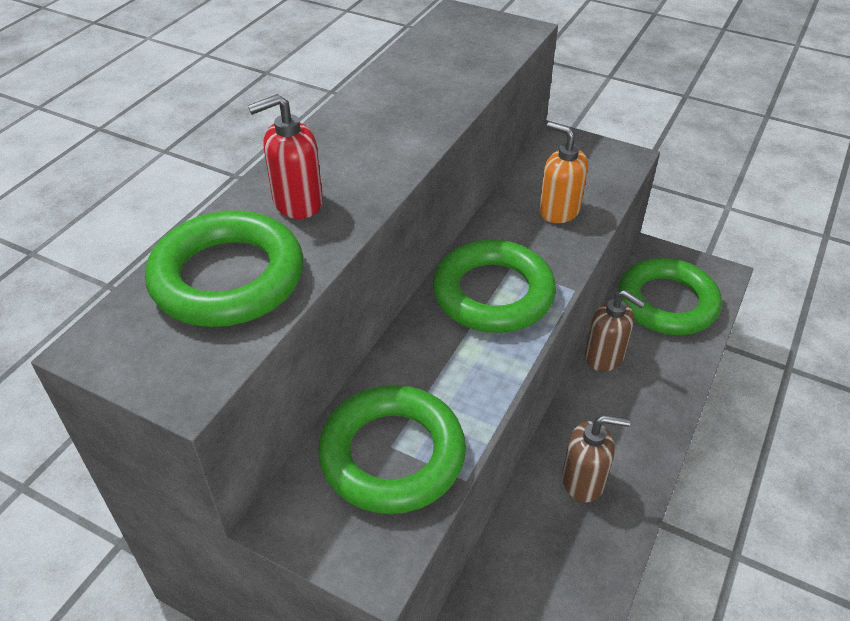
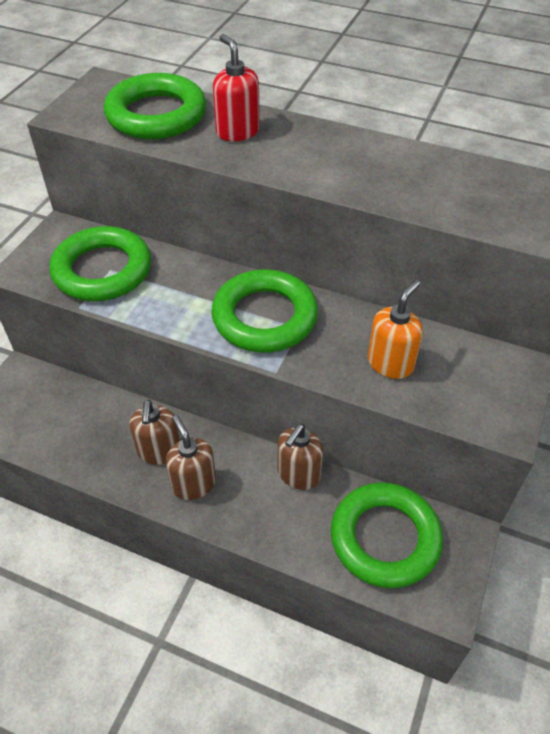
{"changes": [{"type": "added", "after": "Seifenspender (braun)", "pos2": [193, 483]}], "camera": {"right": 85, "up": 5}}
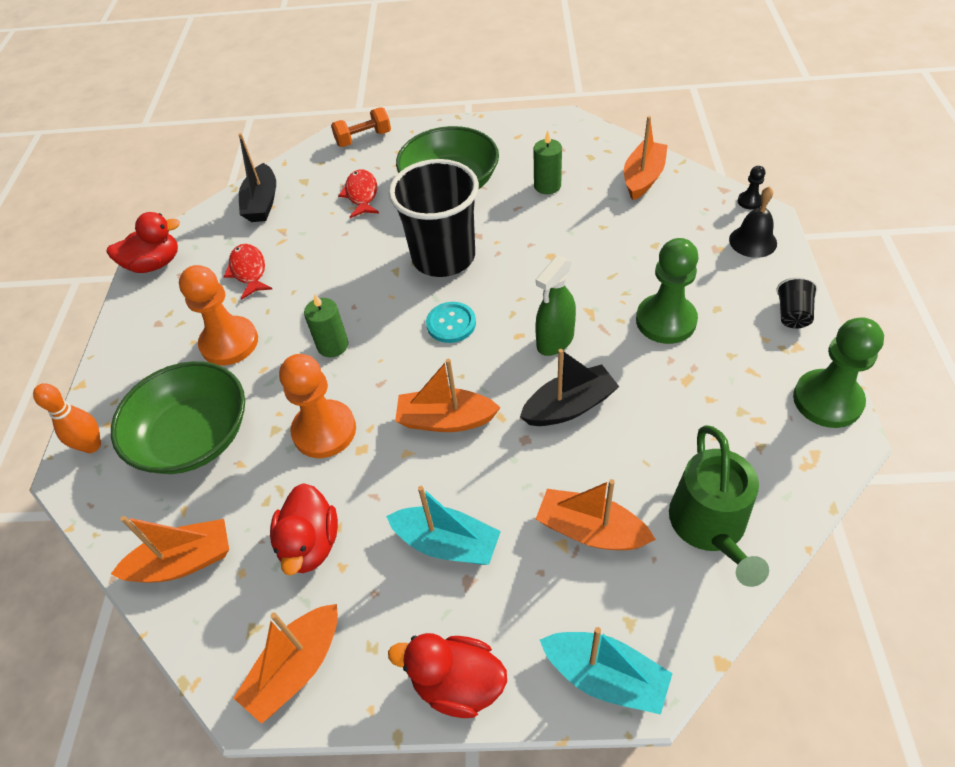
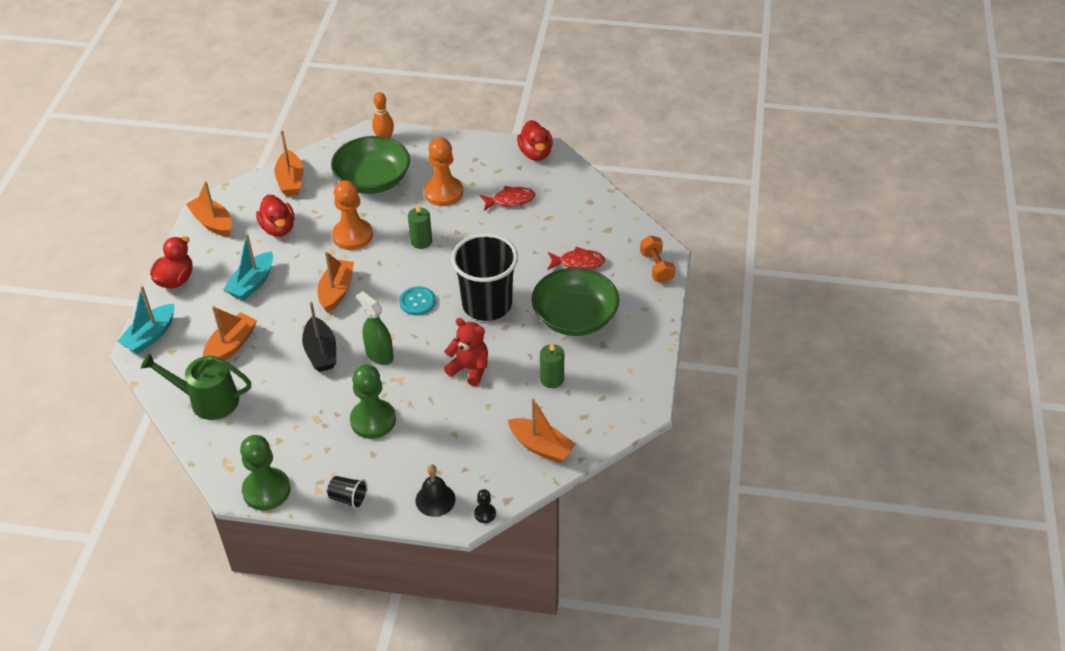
{"changes": [{"type": "turned", "before": "Ente (rot)", "pos1": [310, 544], "pos2": [278, 228], "turn": -120}, {"type": "added", "after": "Teddybär (rot)", "pos2": [469, 369]}, {"type": "removed", "before": "Boot (schwarz)", "pos1": [262, 203]}], "camera": {"right": 95, "up": -5}}
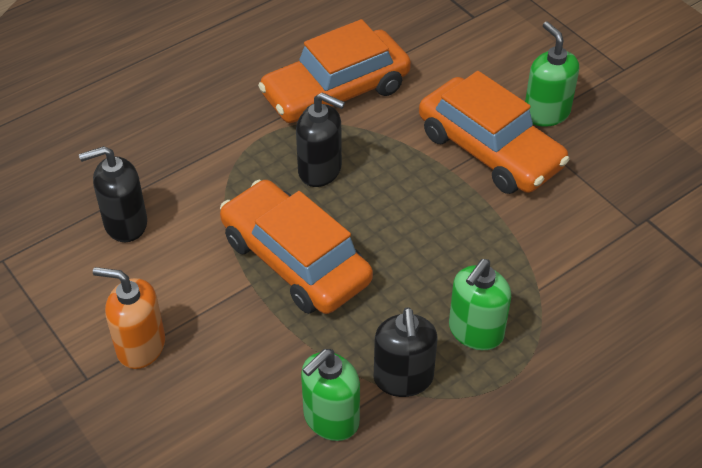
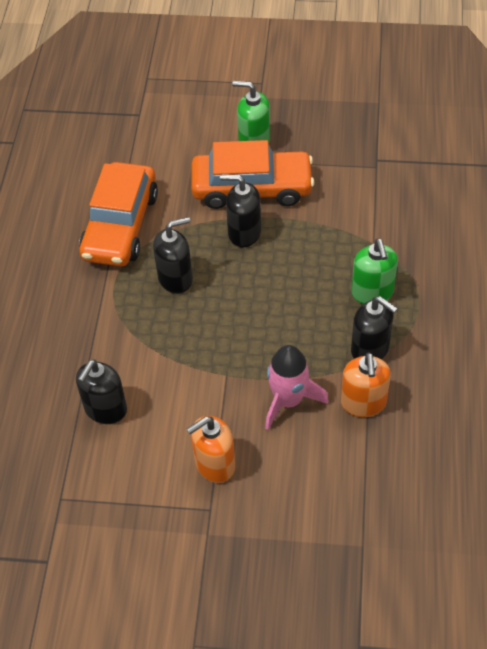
{"changes": [{"type": "added", "after": "Seifenspender (schwarz)", "pos2": [244, 233]}, {"type": "added", "after": "Rakete (rosa)", "pos2": [288, 400]}, {"type": "recoloured", "before": "Seifenspender (grün)", "after": "Seifenspender (orange)", "pos1": [330, 419], "pos2": [363, 403]}, {"type": "removed", "before": "Auto (orange)", "pos1": [295, 260]}], "camera": {"right": -45, "up": 5}}
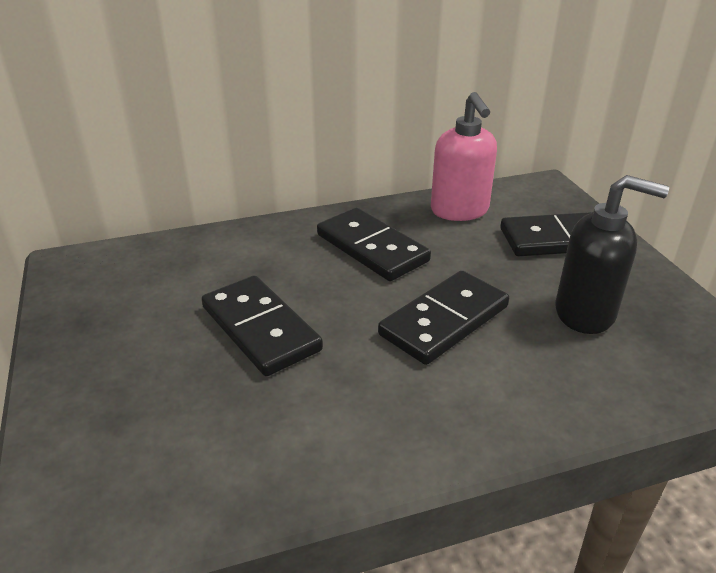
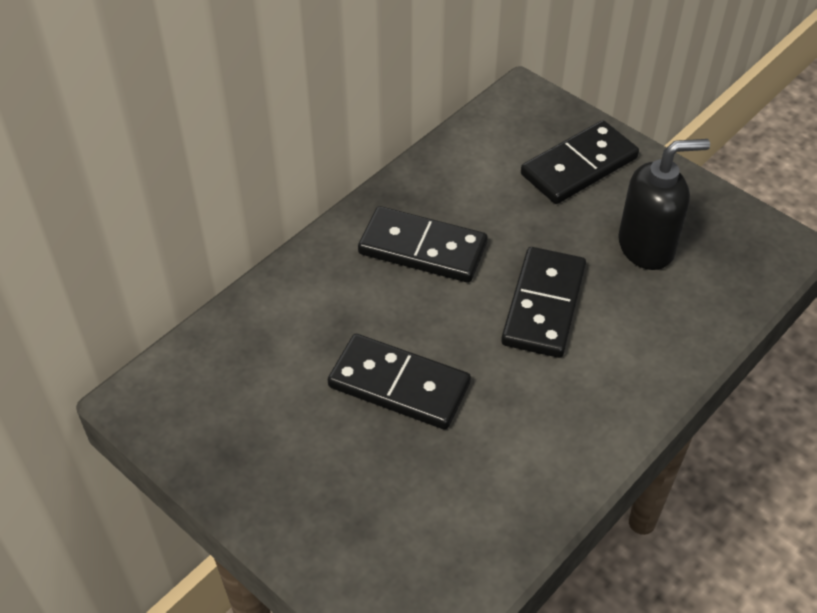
{"changes": [{"type": "removed", "before": "Seifenspender (rosa)", "pos1": [459, 211]}], "camera": {"right": -30, "up": 15}}
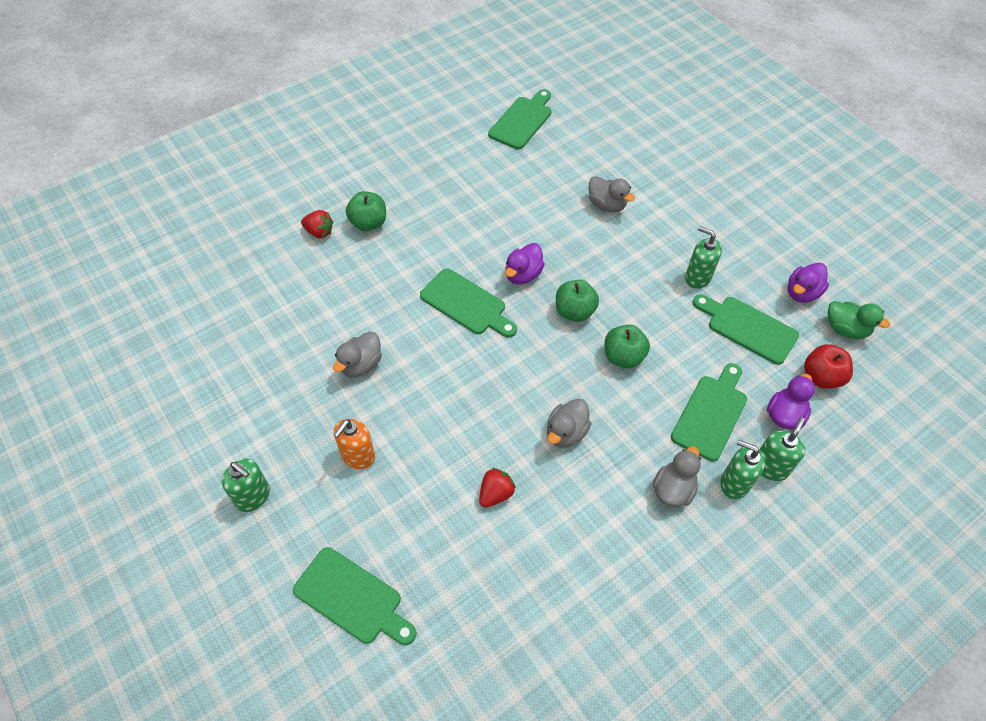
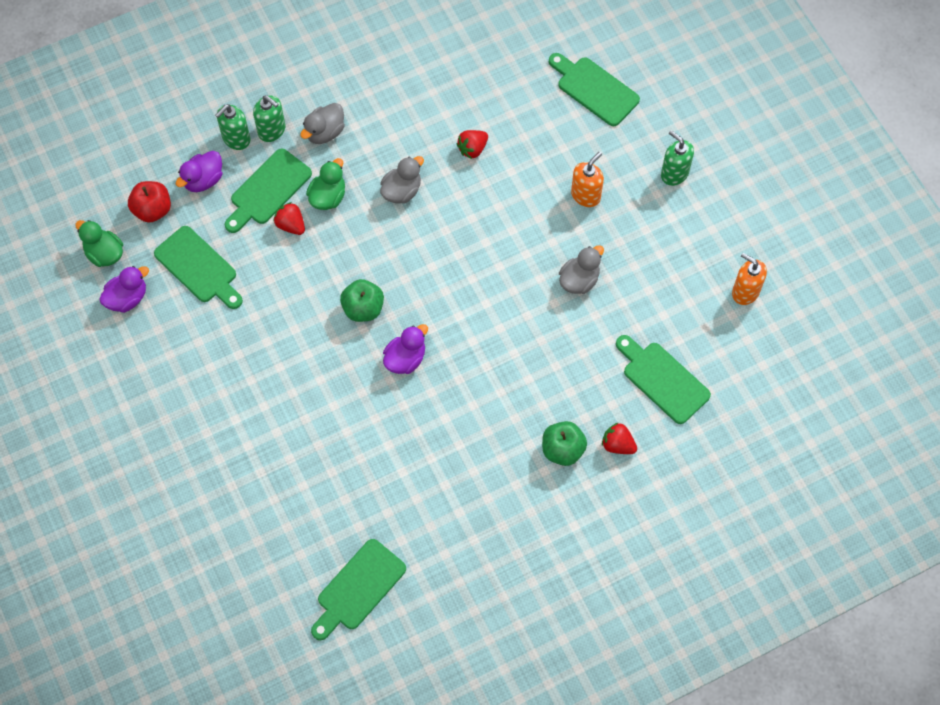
{"changes": [{"type": "added", "after": "Erdbeere (rot)", "pos2": [291, 225]}, {"type": "added", "after": "Ente (grün)", "pos2": [328, 197]}, {"type": "moved", "before": "Schneidebrett (grün)", "pos1": [466, 304], "pos2": [662, 380]}, {"type": "added", "after": "Seifenspender (orange)", "pos2": [745, 292]}, {"type": "removed", "before": "Ente (grau)", "pos1": [607, 205]}, {"type": "removed", "before": "Apfel (grün)", "pos1": [623, 357]}, {"type": "removed", "before": "Seifenspender (grün)", "pos1": [697, 278]}], "camera": {"right": -170, "up": 10}}
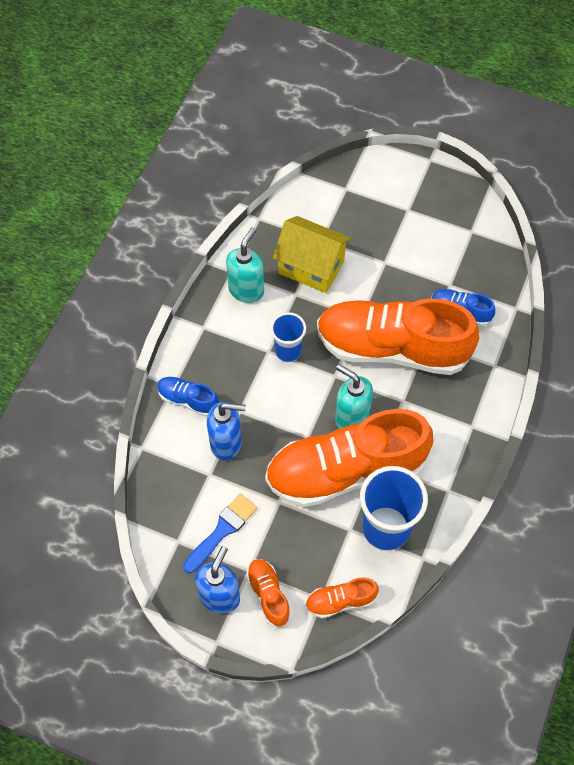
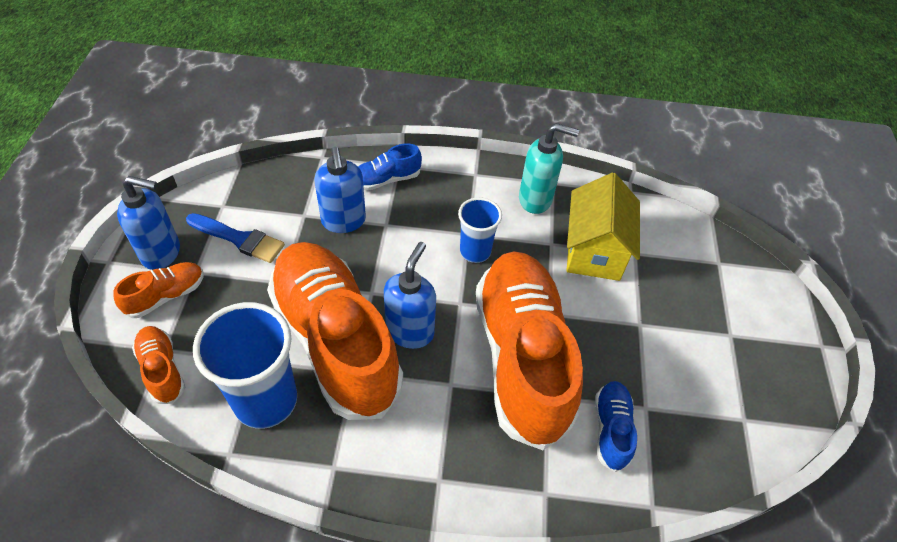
{"changes": [{"type": "turned", "before": "Schuh (blau)", "pos1": [188, 400], "pos2": [386, 180], "turn": -120}, {"type": "recoloured", "before": "Seifenspender (türkis)", "after": "Seifenspender (blau)", "pos1": [351, 417], "pos2": [410, 331]}], "camera": {"right": 70, "up": -10}}
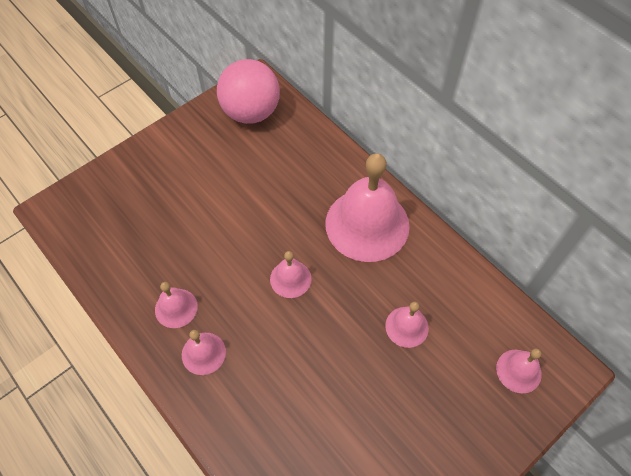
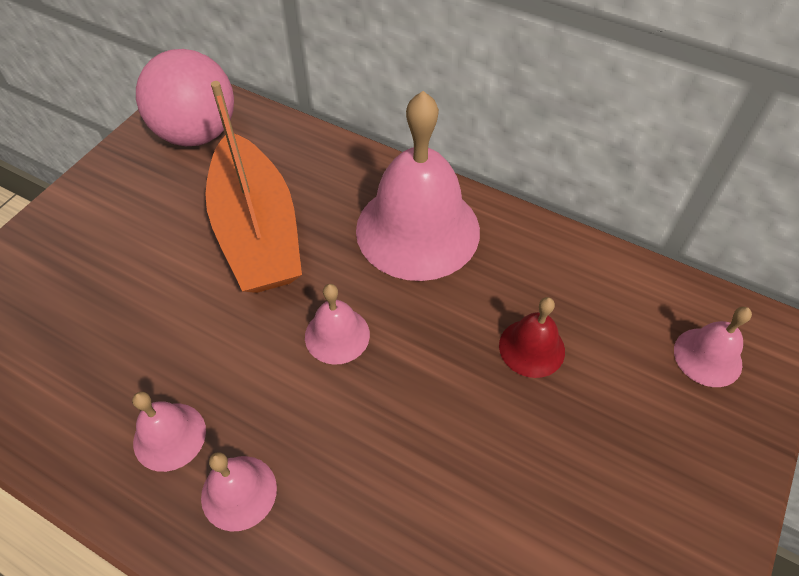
{"changes": [{"type": "added", "after": "Boot (orange)", "pos2": [257, 231]}, {"type": "recoloured", "before": "Glocke (rosa)", "after": "Glocke (rot)", "pos1": [407, 326], "pos2": [531, 348]}], "camera": {"right": -20, "up": -5}}
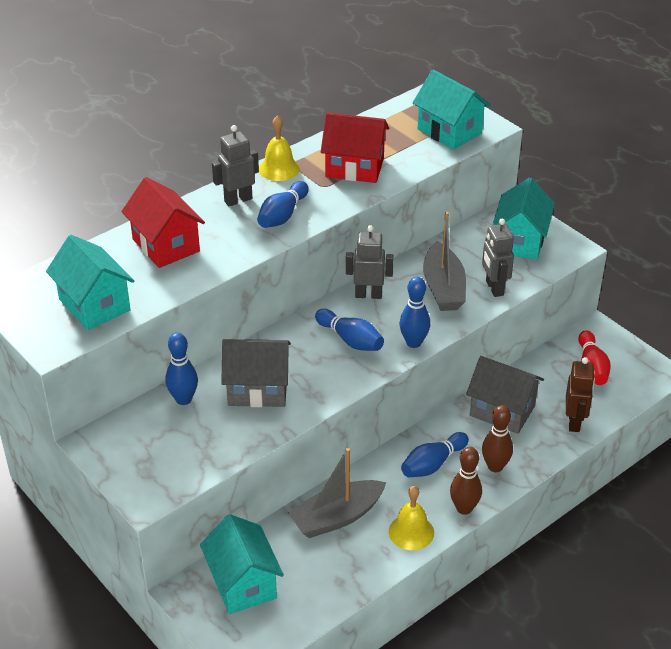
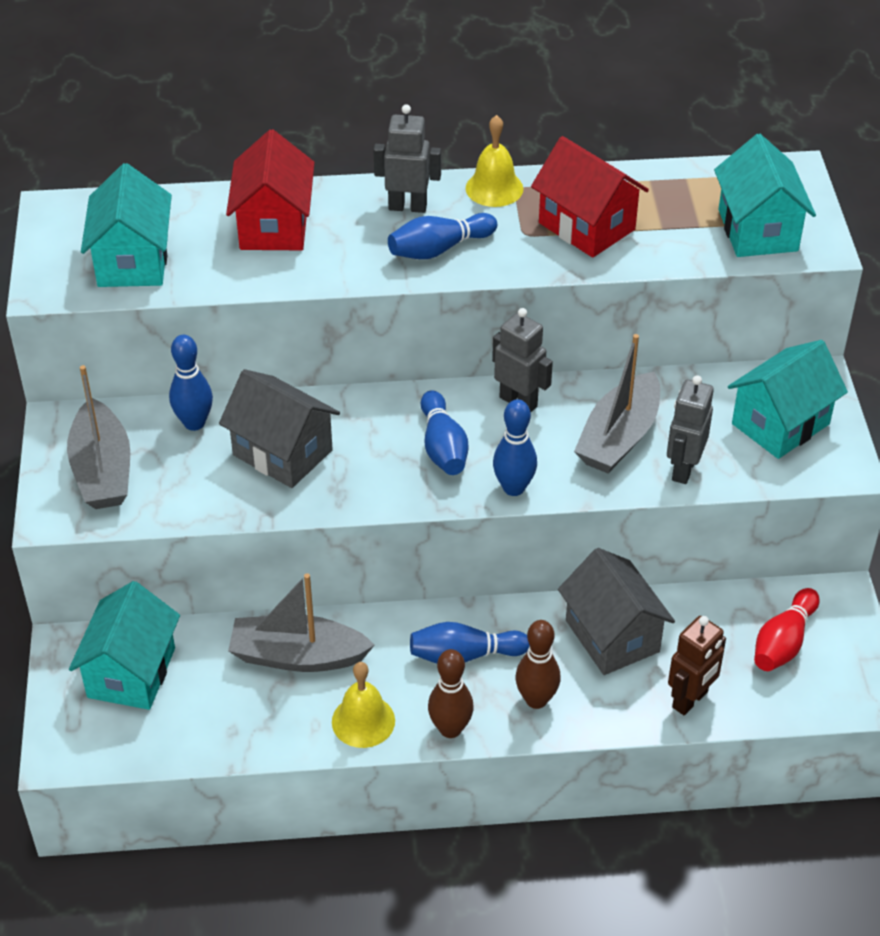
{"changes": [{"type": "added", "after": "Boot (grau)", "pos2": [102, 470]}], "camera": {"right": 35, "up": 5}}
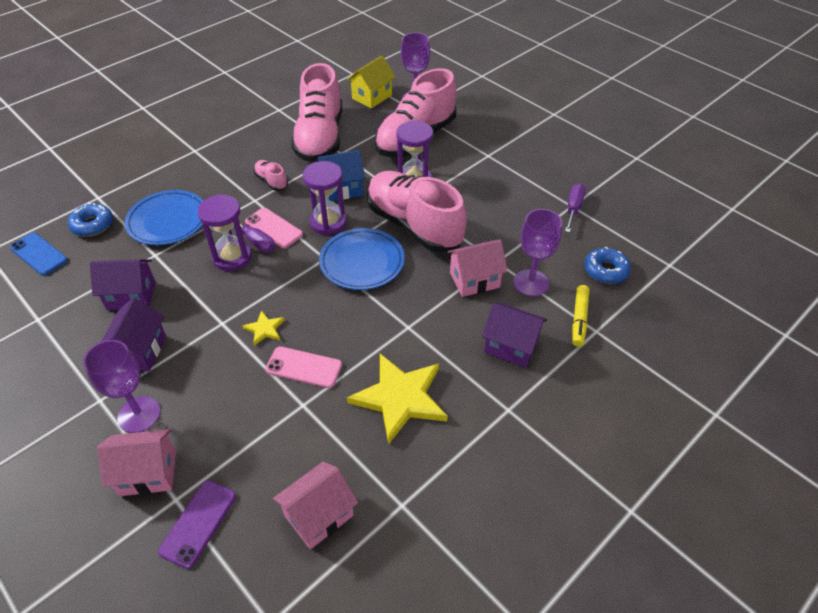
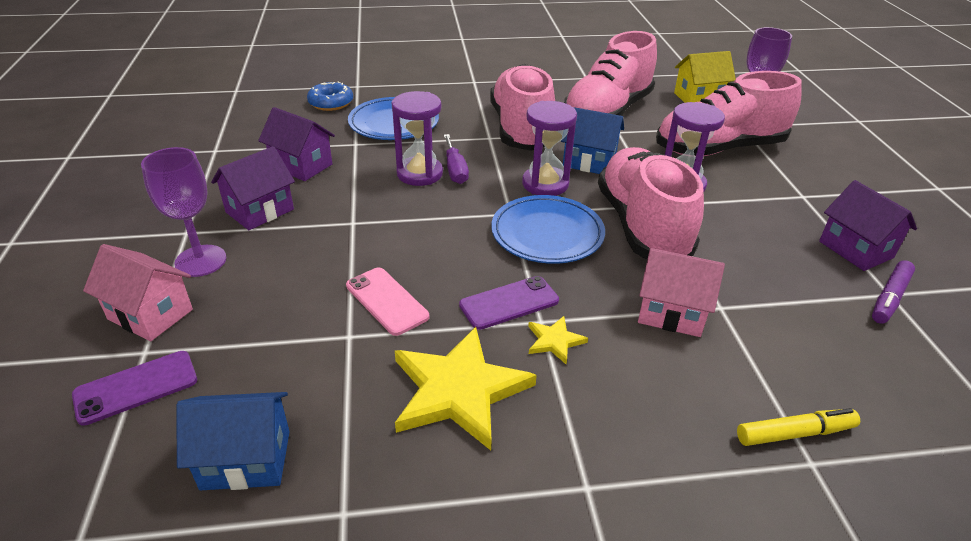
{"changes": [{"type": "recoloured", "before": "Haus (rosa)", "after": "Haus (blau)", "pos1": [319, 515], "pos2": [246, 459]}, {"type": "added", "after": "Handy (lila)", "pos2": [509, 303]}, {"type": "resized", "before": "Schuh (rosa)", "pos1": [271, 181], "pos2": [521, 129], "scale": 2.42}, {"type": "moved", "before": "Stern (gelb)", "pos1": [264, 329], "pos2": [554, 341]}, {"type": "turned", "before": "Filzstift (gelb)", "pos1": [579, 319], "pos2": [794, 433], "turn": -150}, {"type": "moved", "before": "Haus (lila)", "pos1": [511, 346], "pos2": [855, 249]}, {"type": "replaced", "before": "Schraubenzieher (lila)", "after": "Filzstift (lila)", "pos1": [573, 208], "pos2": [890, 298]}, {"type": "removed", "before": "Handy (blau)", "pos1": [39, 254]}, {"type": "removed", "before": "Handy (rosa)", "pos1": [274, 228]}, {"type": "removed", "before": "Kelch (lila)", "pos1": [531, 283]}, {"type": "removed", "before": "Donut (blau)", "pos1": [605, 270]}], "camera": {"right": 35, "up": -10}}
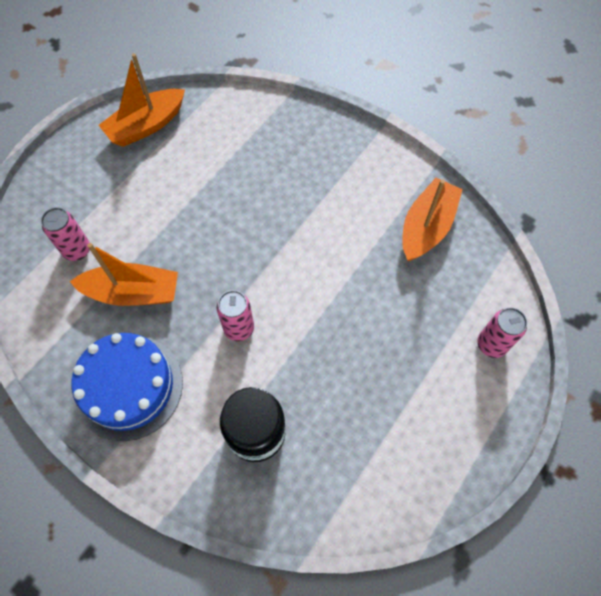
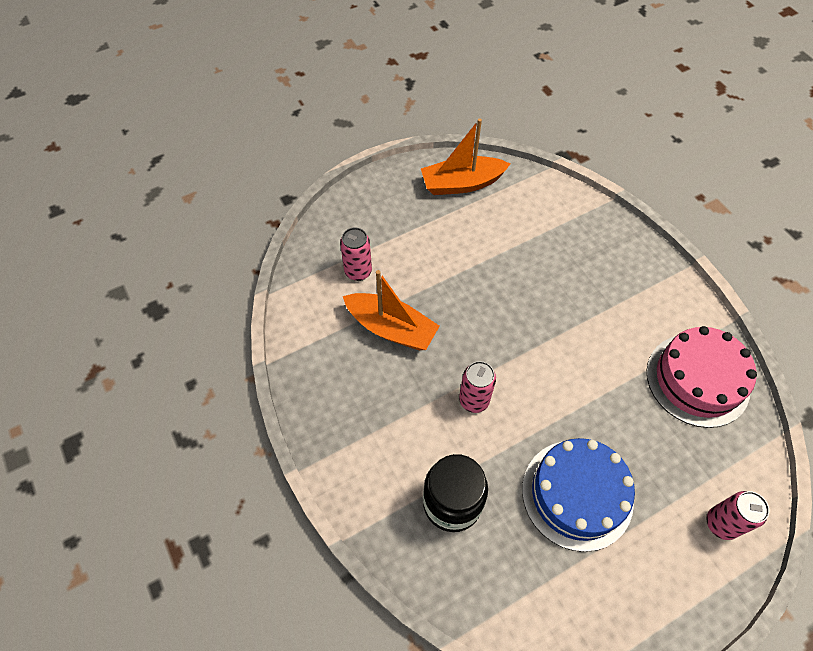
{"changes": [{"type": "moved", "before": "Kuchen (blau)", "pos1": [129, 387], "pos2": [577, 494]}, {"type": "replaced", "before": "Boot (orange)", "after": "Kuchen (rosa)", "pos1": [426, 227], "pos2": [697, 379]}], "camera": {"right": 25, "up": -5}}
